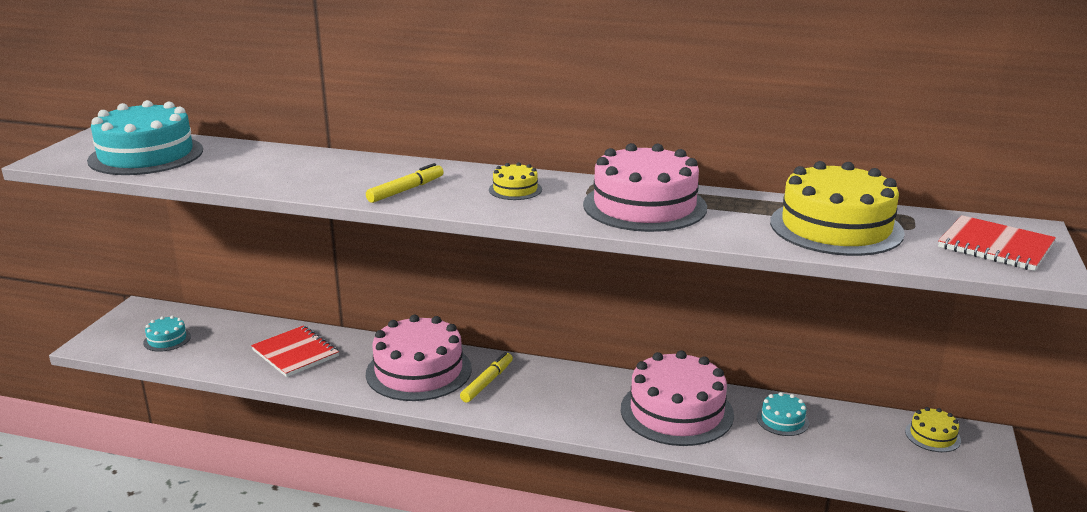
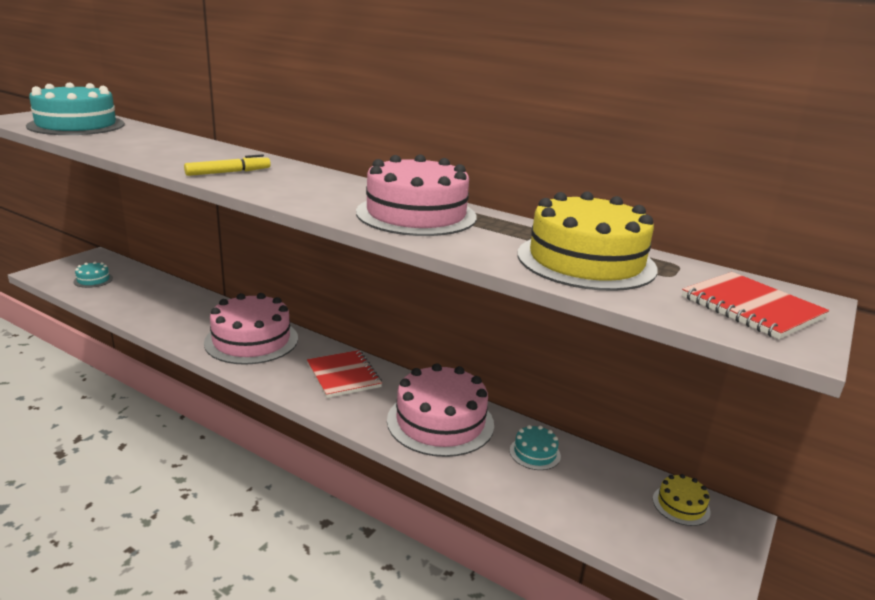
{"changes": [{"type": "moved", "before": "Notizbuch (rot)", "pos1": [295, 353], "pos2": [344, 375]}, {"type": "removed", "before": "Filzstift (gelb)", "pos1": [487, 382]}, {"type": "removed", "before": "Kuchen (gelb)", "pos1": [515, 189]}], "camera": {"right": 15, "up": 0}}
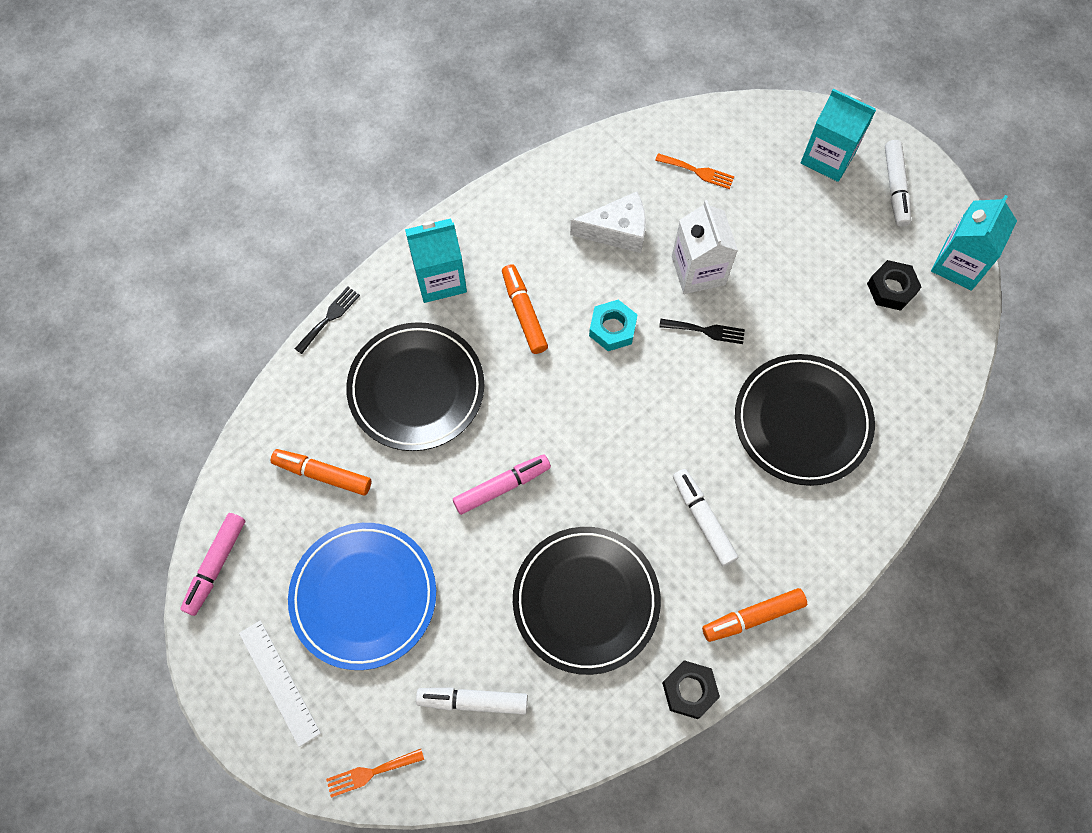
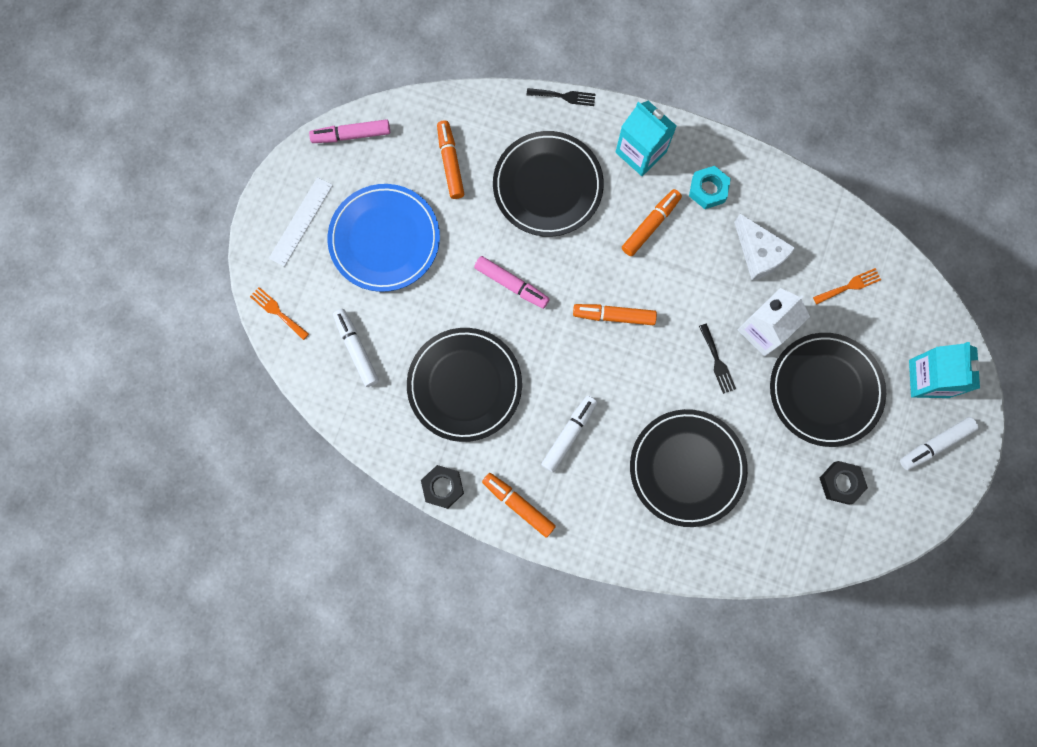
{"changes": [{"type": "added", "after": "Filzstift (orange)", "pos2": [614, 316]}, {"type": "moved", "before": "Sechskantmutter (türkis)", "pos1": [612, 329], "pos2": [708, 190]}, {"type": "added", "after": "Teller (schwarz)", "pos2": [825, 390]}, {"type": "turned", "before": "Gabel (orange)", "pos1": [698, 171], "pos2": [849, 286], "turn": -105}, {"type": "removed", "before": "Getränkekarton (türkis)", "pos1": [959, 264]}], "camera": {"right": 60, "up": 10}}
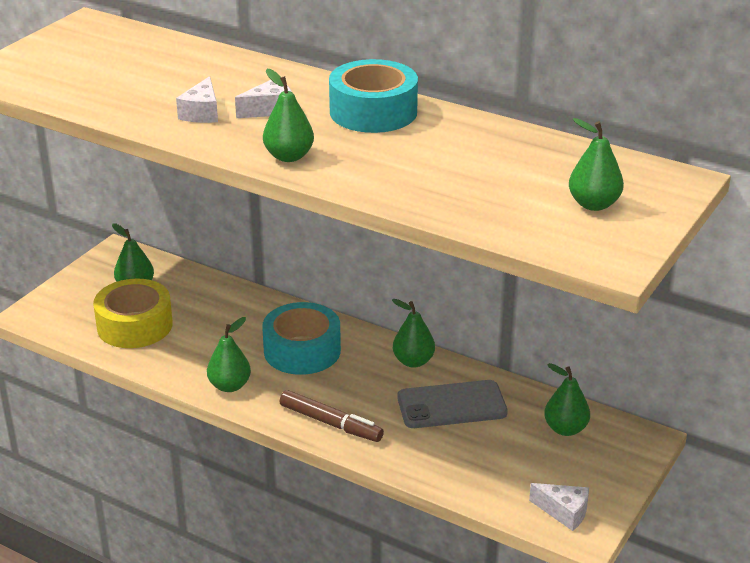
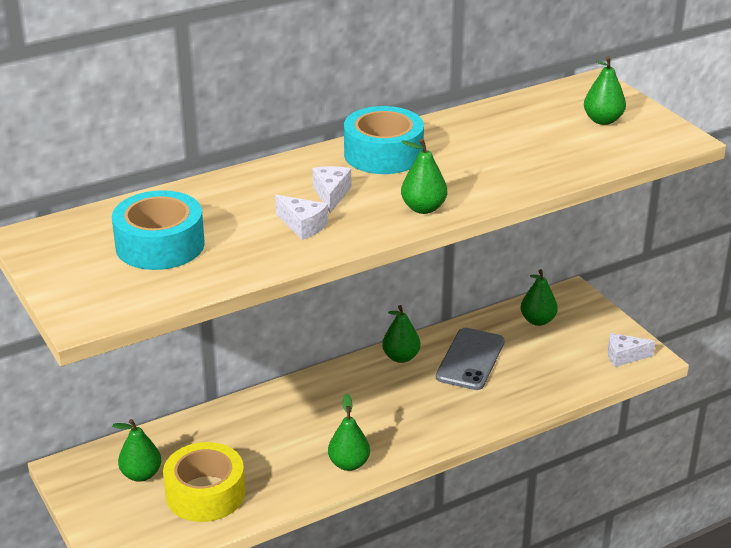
{"changes": [{"type": "moved", "before": "Klebeband (türkis)", "pos1": [302, 350], "pos2": [160, 245]}, {"type": "turned", "before": "Käse (weiß)", "pos1": [564, 512], "pos2": [624, 356], "turn": -150}, {"type": "removed", "before": "Filzstift (braun)", "pos1": [330, 423]}], "camera": {"right": -60, "up": 0}}
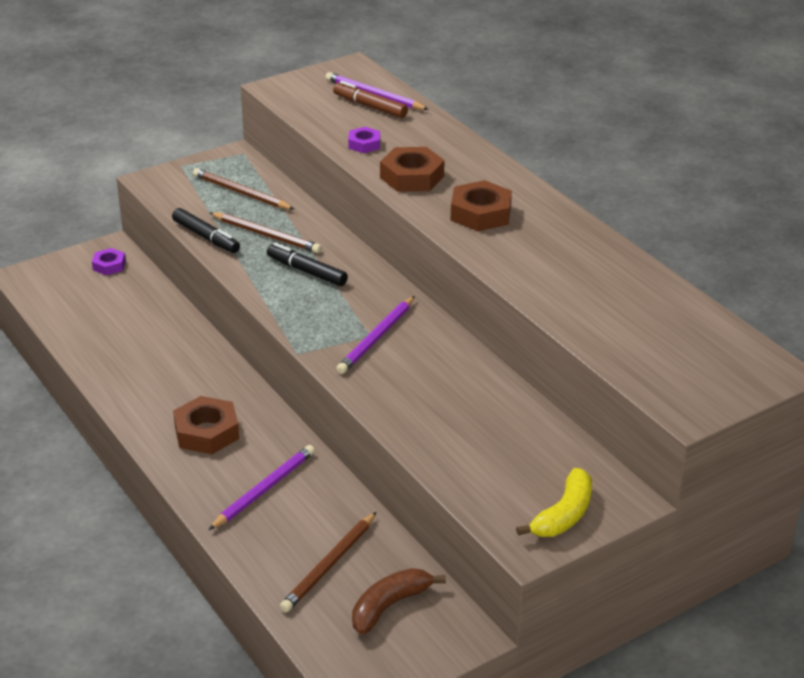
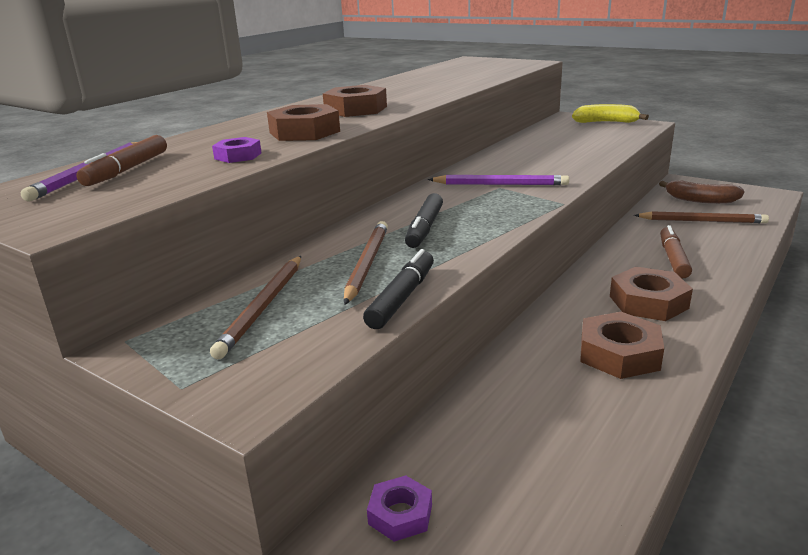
{"changes": [{"type": "added", "after": "Sechskantmutter (braun)", "pos2": [619, 354]}, {"type": "replaced", "before": "Bleistift (lila)", "after": "Filzstift (braun)", "pos1": [264, 489], "pos2": [673, 258]}], "camera": {"right": -110, "up": -10}}
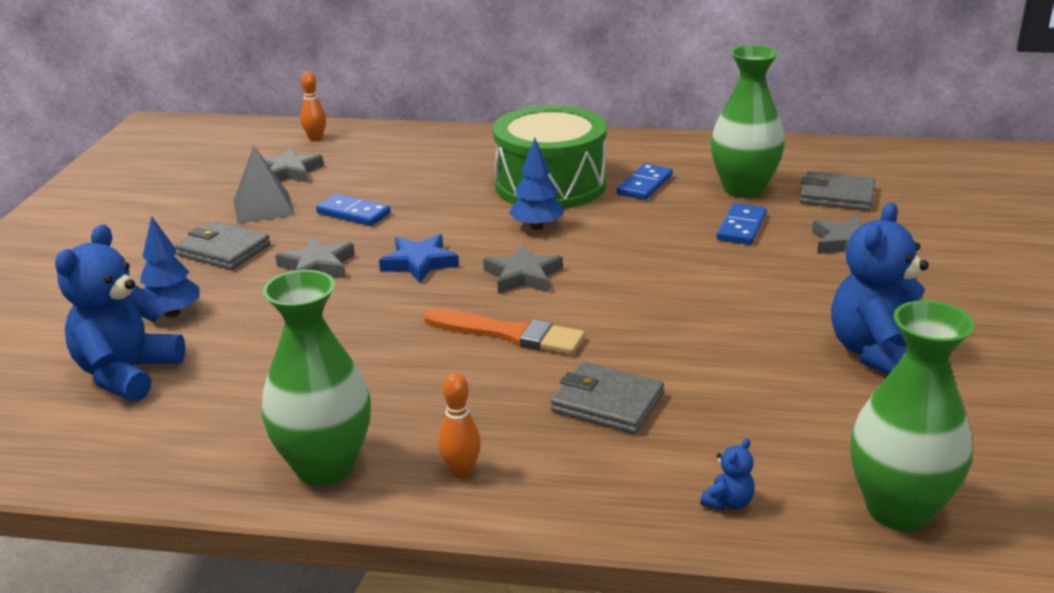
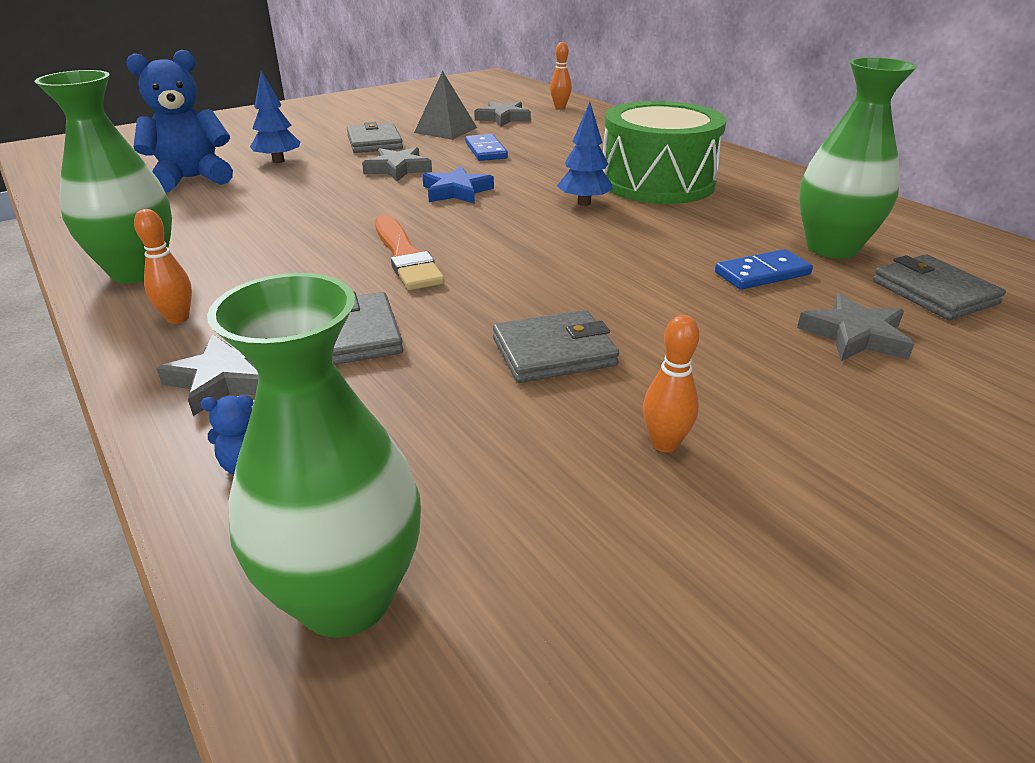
{"changes": [{"type": "moved", "before": "Stern (grau)", "pos1": [523, 276], "pos2": [225, 379]}, {"type": "added", "after": "Geldbörse (grau)", "pos2": [554, 352]}, {"type": "replaced", "before": "Teddybär (blau)", "after": "Bowlingkegel (orange)", "pos1": [877, 353], "pos2": [664, 444]}, {"type": "removed", "before": "Dominostein (blau)", "pos1": [645, 185]}], "camera": {"right": 45, "up": 5}}
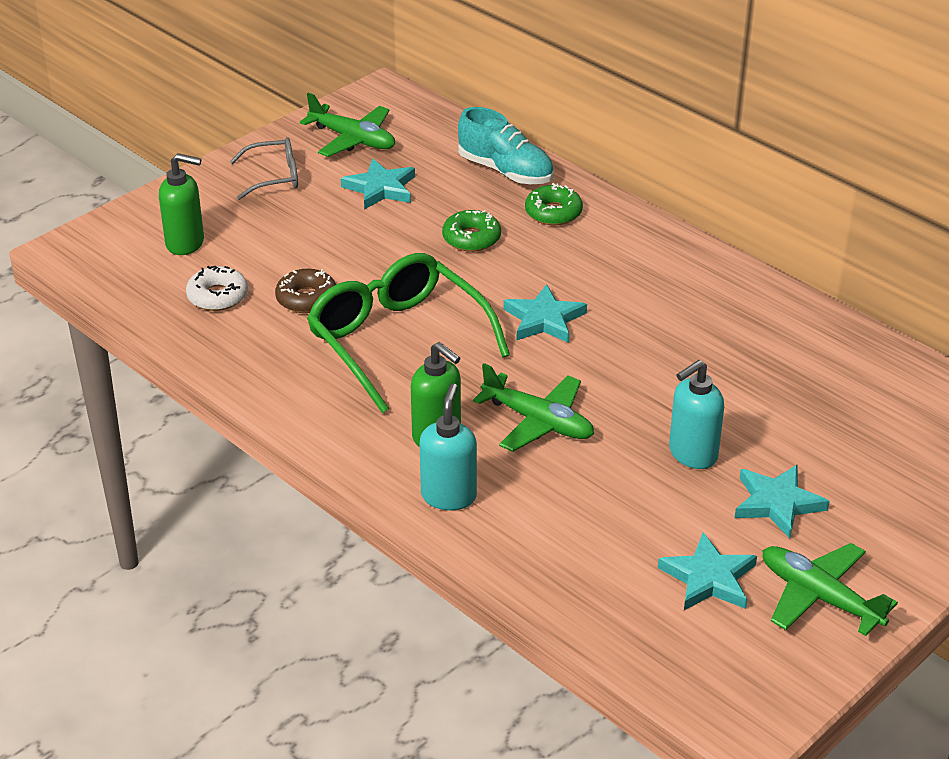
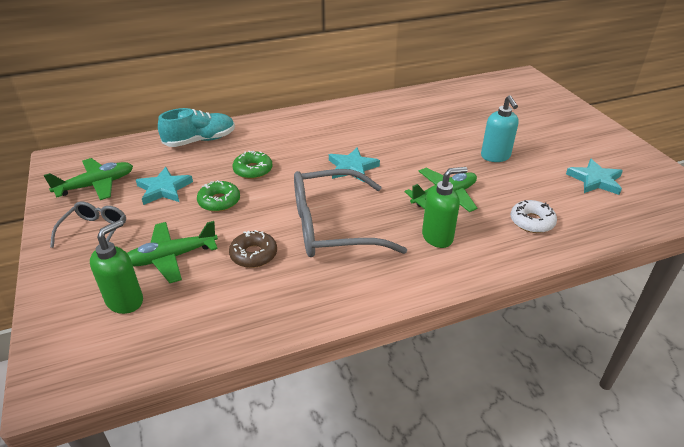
{"changes": [{"type": "moved", "before": "Flugzeug (grün)", "pos1": [819, 597], "pos2": [171, 257]}, {"type": "moved", "before": "Donut (grün)", "pos1": [553, 212], "pos2": [219, 201]}, {"type": "recoloured", "before": "Brille (grün)", "after": "Brille (grau)", "pos1": [397, 340], "pos2": [332, 227]}, {"type": "moved", "before": "Donut (weiß)", "pos1": [217, 296], "pos2": [531, 222]}, {"type": "removed", "before": "Seifenspender (türkis)", "pos1": [449, 496]}, {"type": "removed", "before": "Stern (türkis)", "pos1": [777, 503]}], "camera": {"right": -65, "up": 0}}
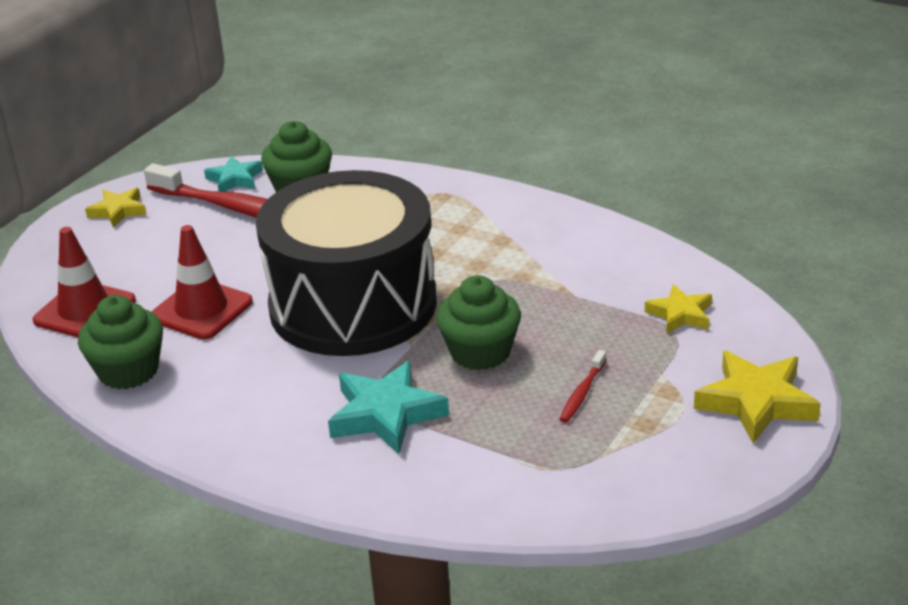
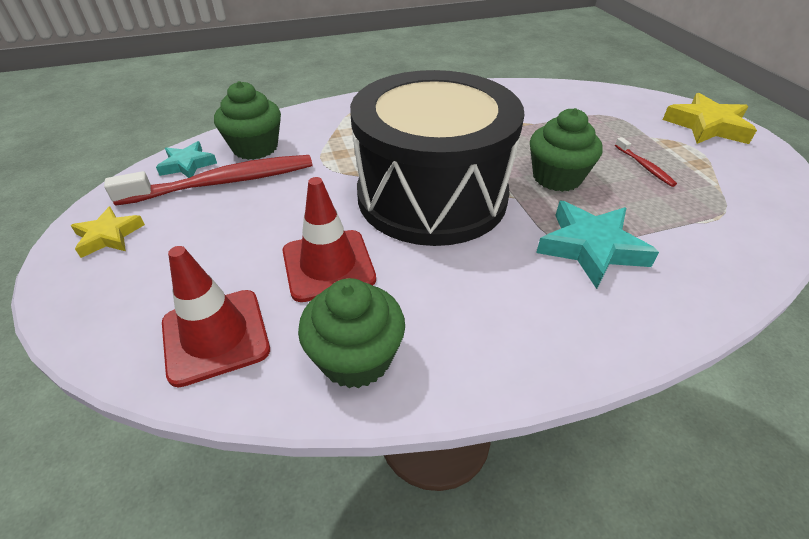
{"changes": [{"type": "removed", "before": "Stern (gelb)", "pos1": [680, 314]}], "camera": {"right": -50, "up": 10}}
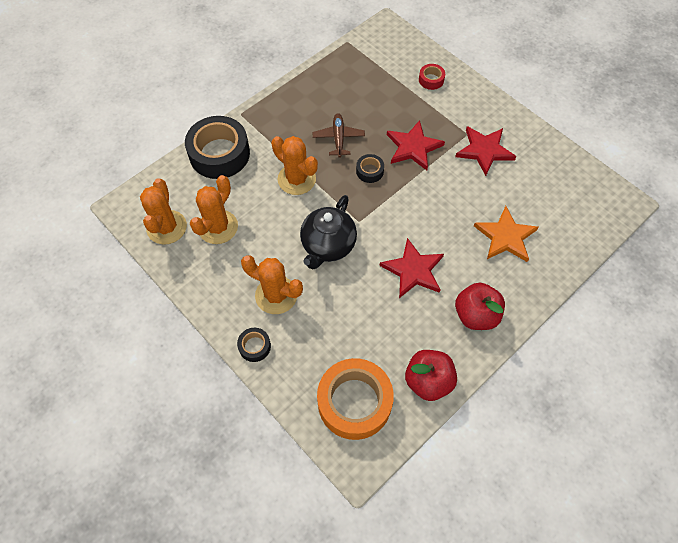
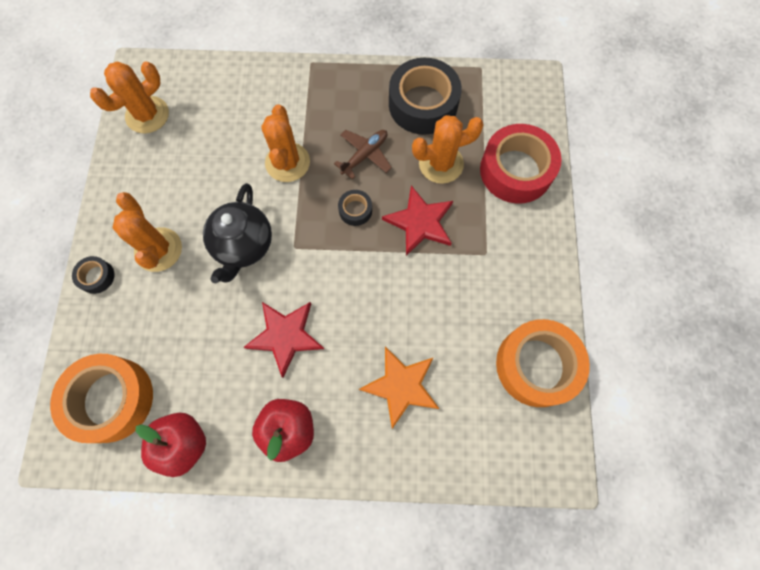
{"changes": [{"type": "turned", "before": "Teekanne (schwarz)", "pos1": [328, 246], "pos2": [243, 246], "turn": -60}, {"type": "moved", "before": "Klebeband (schwarz)", "pos1": [219, 154], "pos2": [423, 104]}, {"type": "moved", "before": "Kaktus (orange)", "pos1": [218, 227], "pos2": [441, 164]}, {"type": "resized", "before": "Klebeband (rot)", "pos1": [431, 80], "pos2": [516, 170], "scale": 2.22}, {"type": "added", "after": "Klebeband (orange)", "pos2": [536, 365]}, {"type": "removed", "before": "Stern (rot)", "pos1": [484, 151]}], "camera": {"right": 45, "up": 10}}
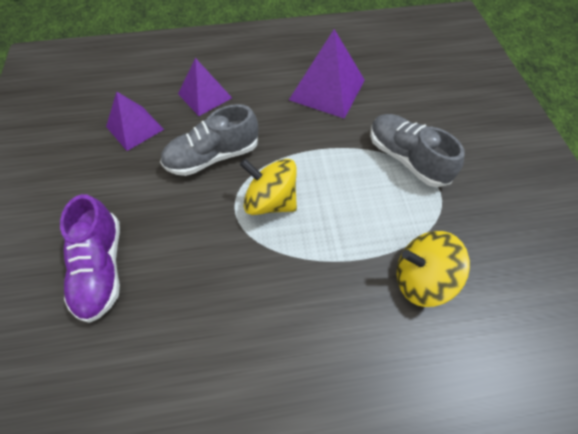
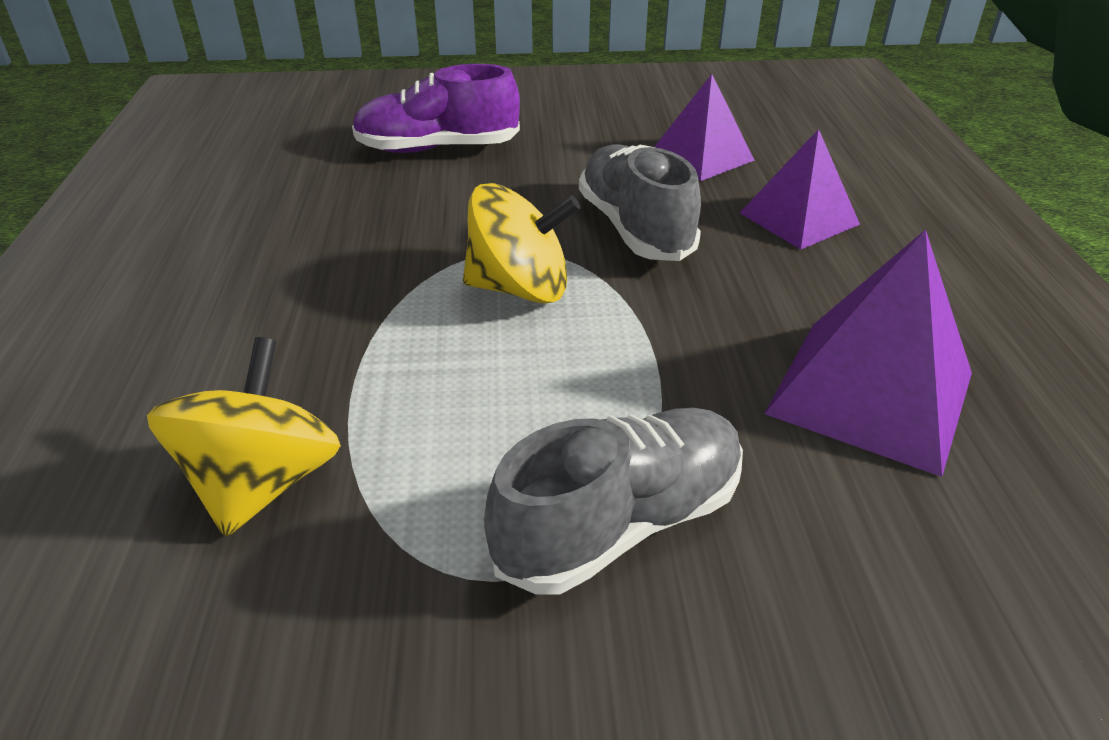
{"changes": [{"type": "turned", "before": "Kreisel (gelb)", "pos1": [270, 201], "pos2": [520, 288], "turn": 60}], "camera": {"right": 95, "up": -20}}
